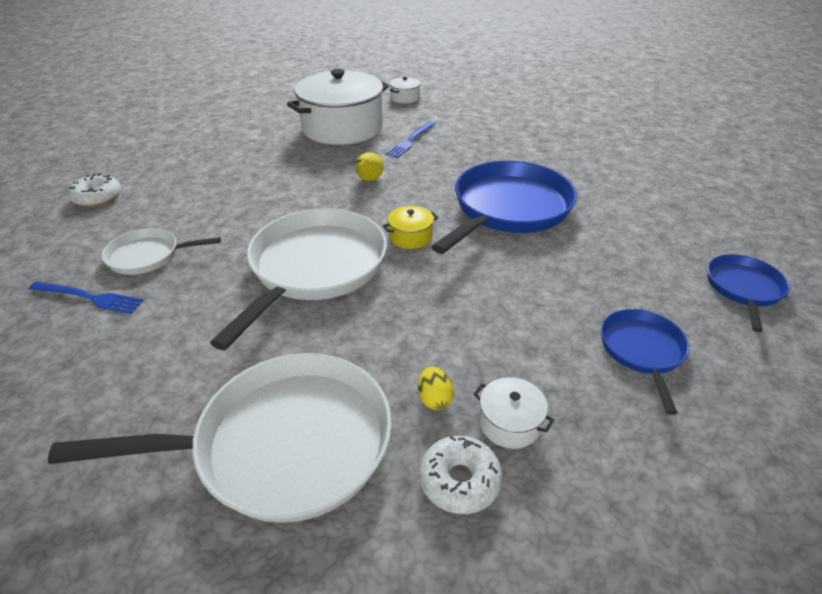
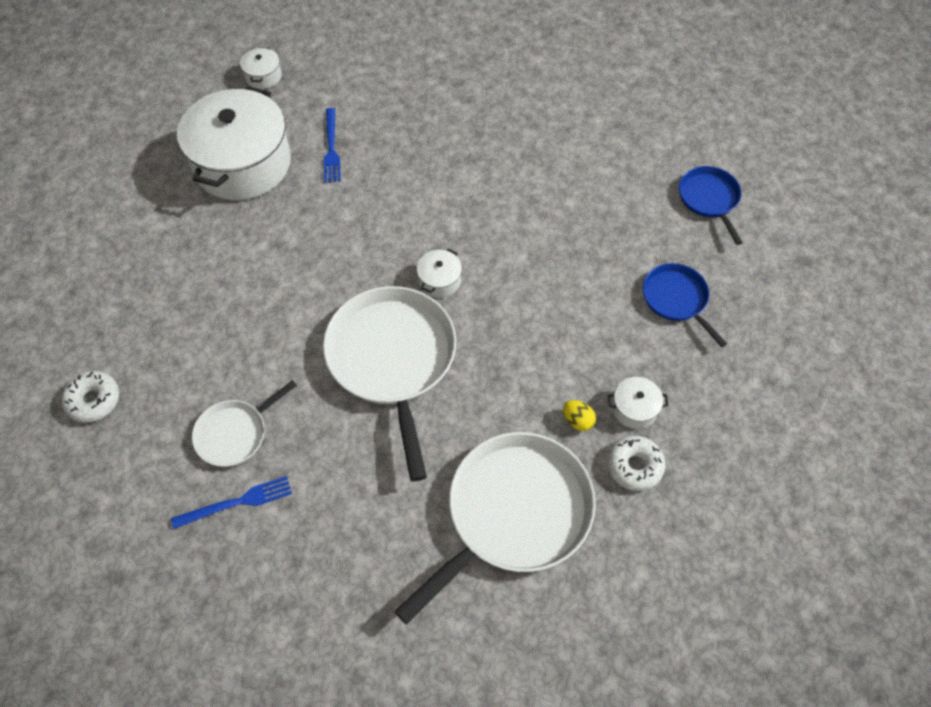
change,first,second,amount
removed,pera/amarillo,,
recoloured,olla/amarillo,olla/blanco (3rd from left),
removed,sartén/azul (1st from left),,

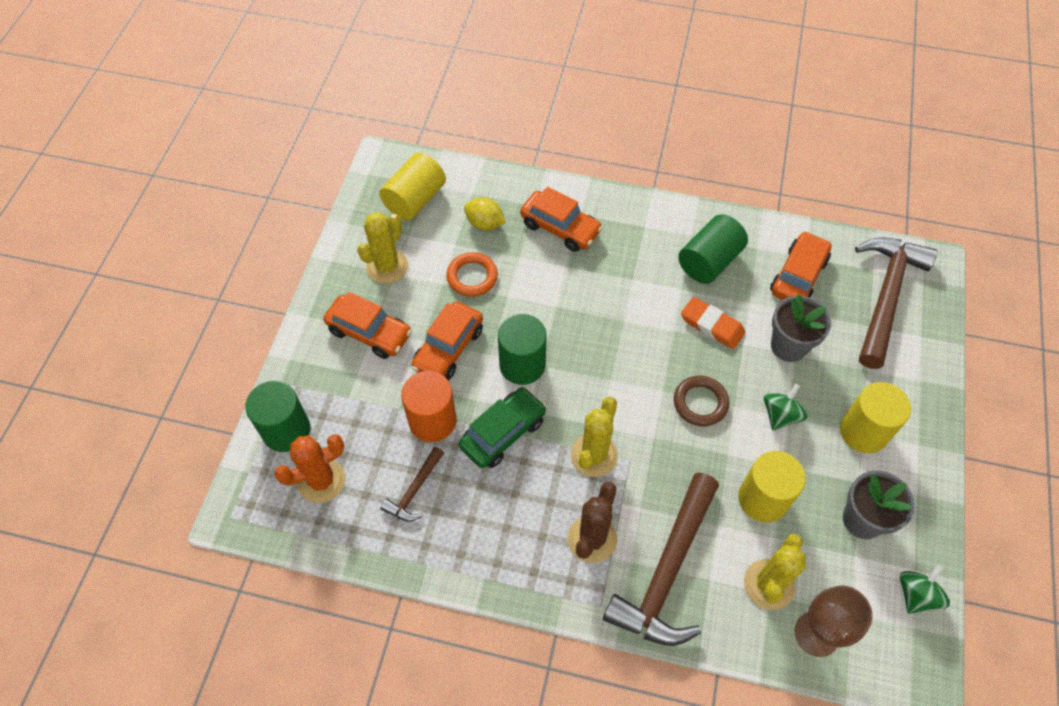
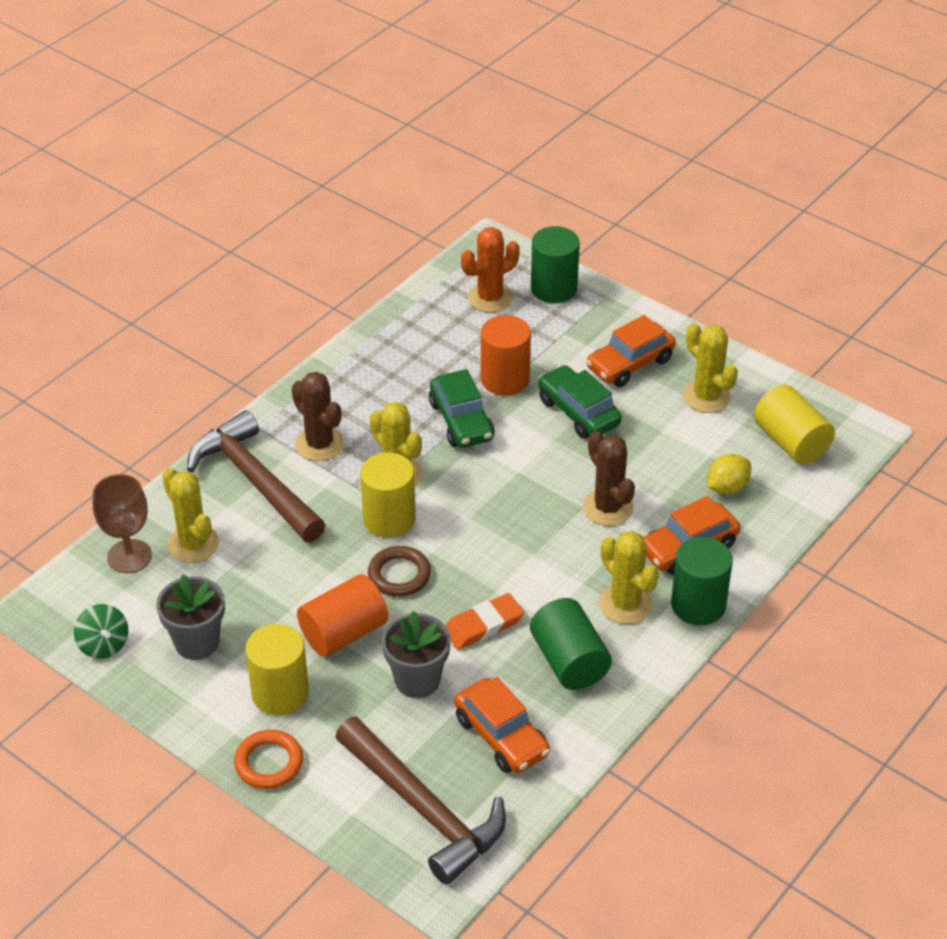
change,first,second,amount
turned,cactus/naranja,,60 degrees clockwise
removed,martillo/marrón (1st from left),,
recoloured,coche/naranja (2nd from left),coche/verde (2nd from left),
moved,anillo/naranja,,
moved,cilindro/verde (2nd from left in the first image),cilindro/verde (3rd from left),
moved,cilindro/amarillo (2nd from left),,
replaced,peonza/verde (1st from left),cilindro/naranja (1st from left),
added,,cactus/marrón (2nd from left),
added,,cactus/amarillo (3rd from left),

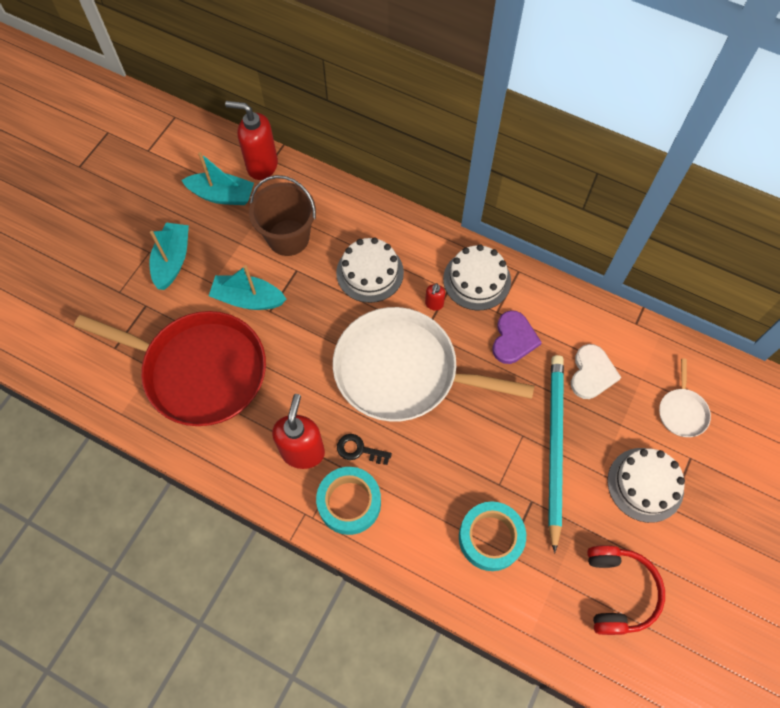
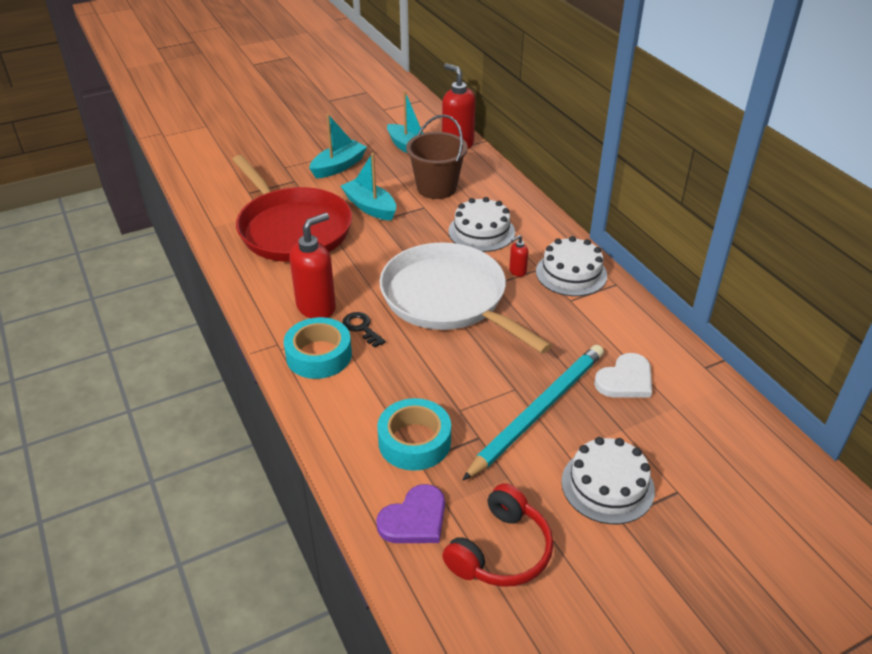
change,first,second,amount
moved,corazón/morado,,
removed,sartén/blanco (2nd from left),,

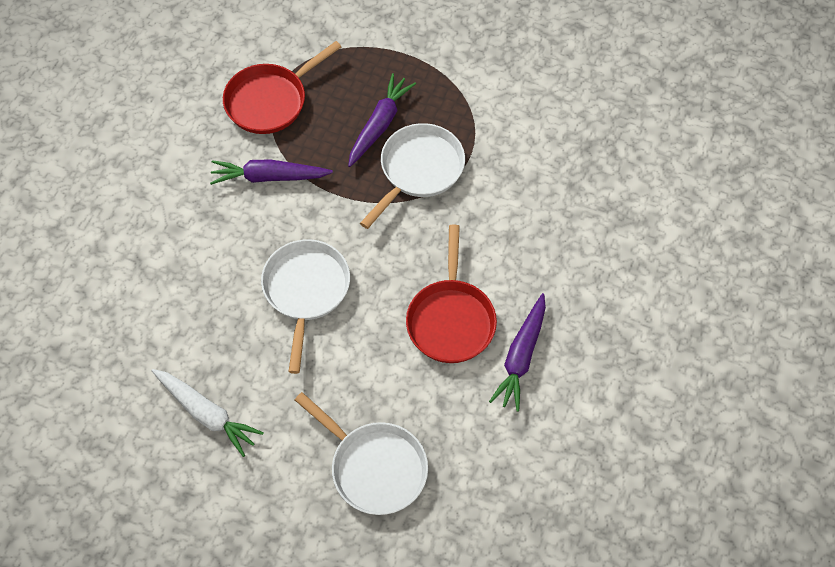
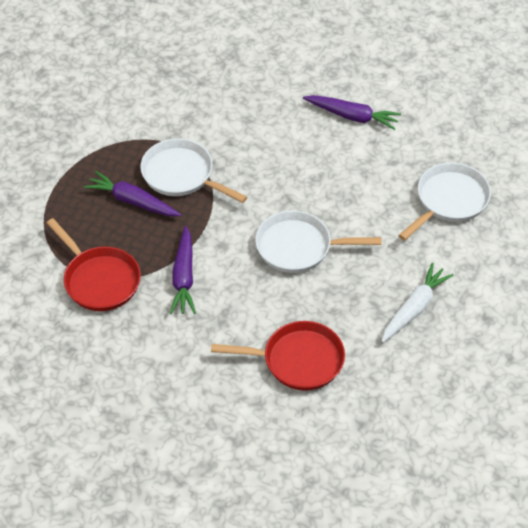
change,first,second,amount
moved,sartén/rojo (2nd from left),,

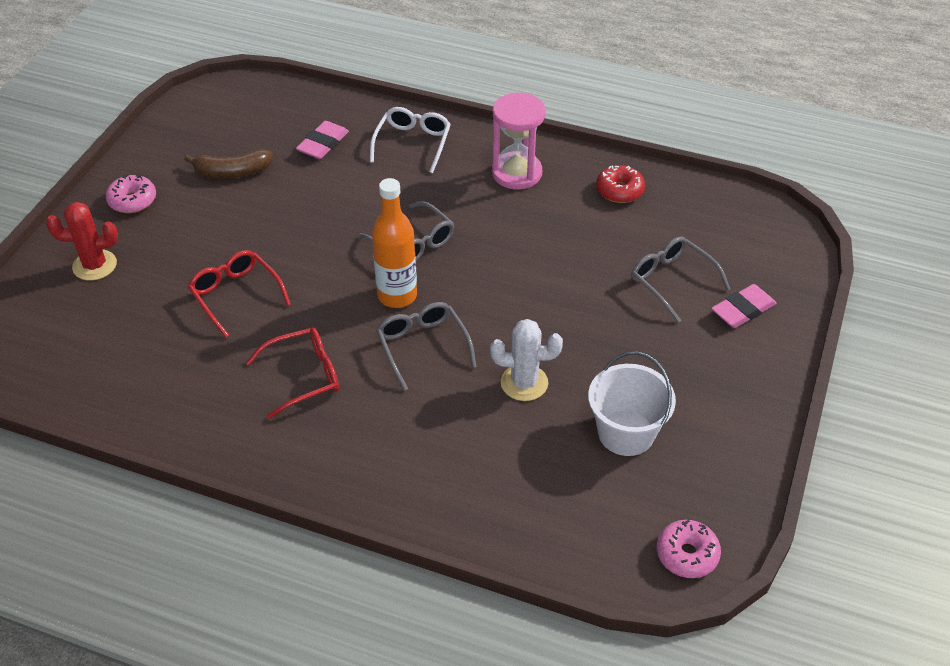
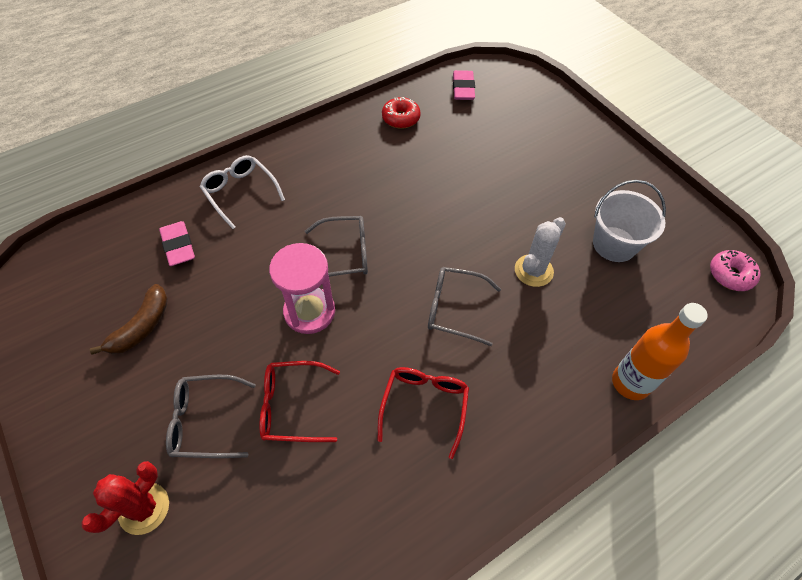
change,first,second,amount
removed,rosquilla/rosa (1st from left),,
moved,botella/naranja,,
moved,reloj de arena/rosa,,
moved,gafas/gris (3rd from left in the first image),gafas/gris (1st from left),
moved,goma de borrar/rosa (2nd from left),,

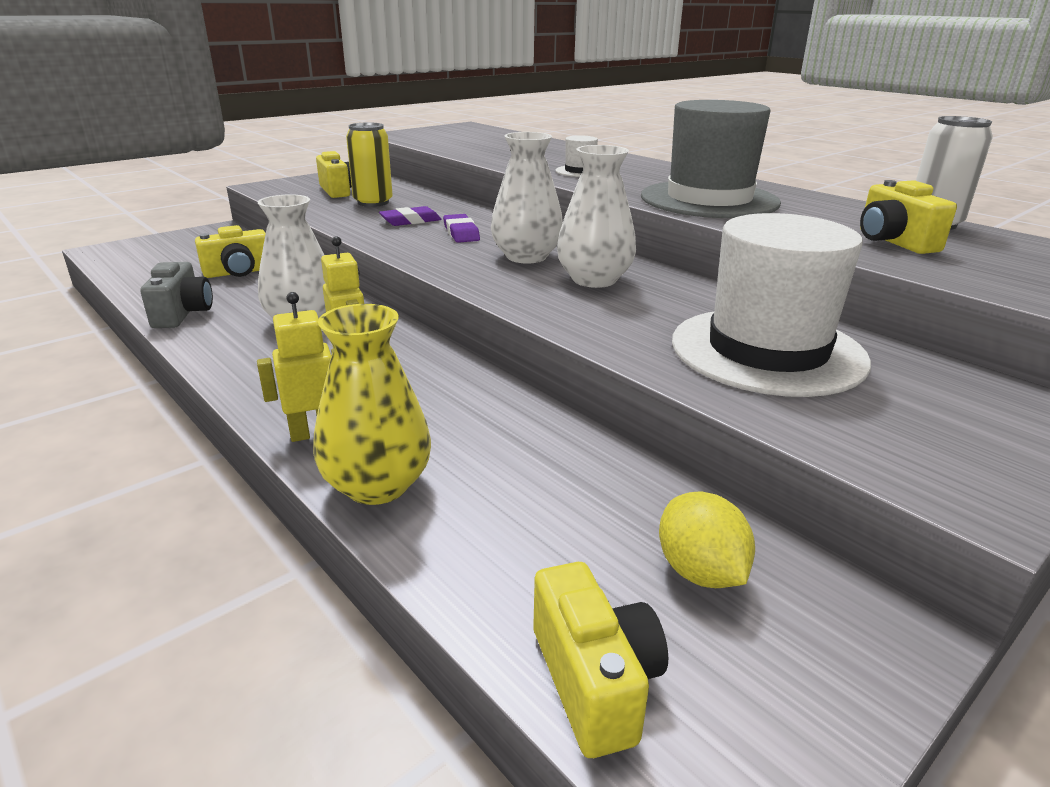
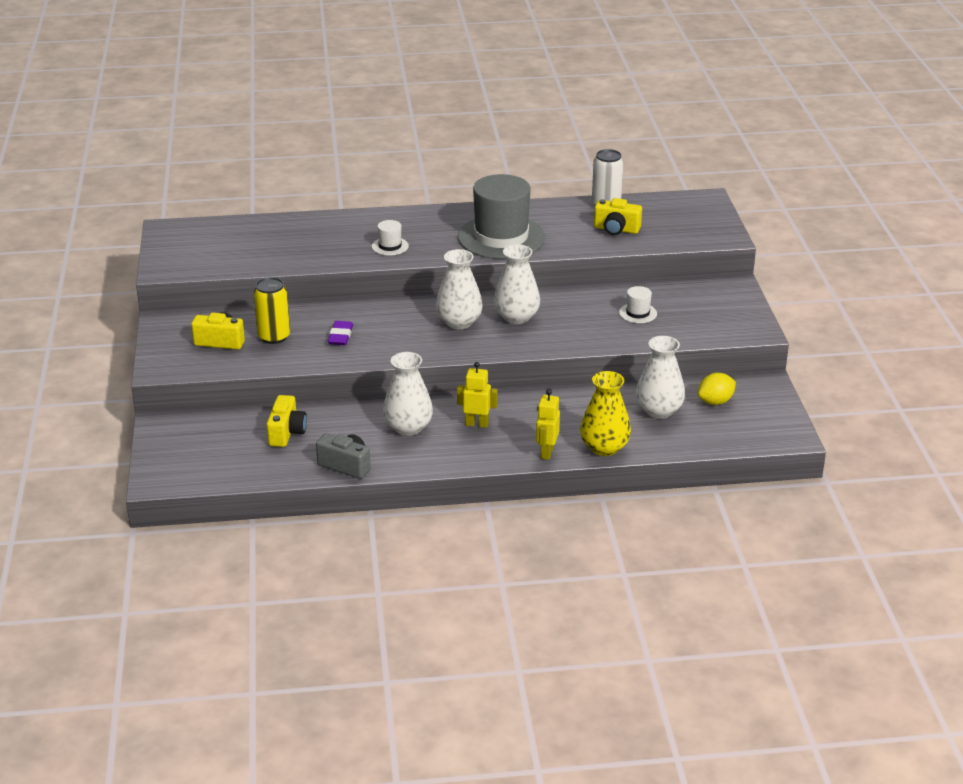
change,first,second,amount
removed,goma de borrar/morado (2nd from left),,
removed,cámara/amarillo (3rd from left),,
turned,limón/amarillo,,45 degrees counterclockwise
resized,sombrero/blanco (2nd from left),,x0.42
added,,florero/blanco (4th from left),

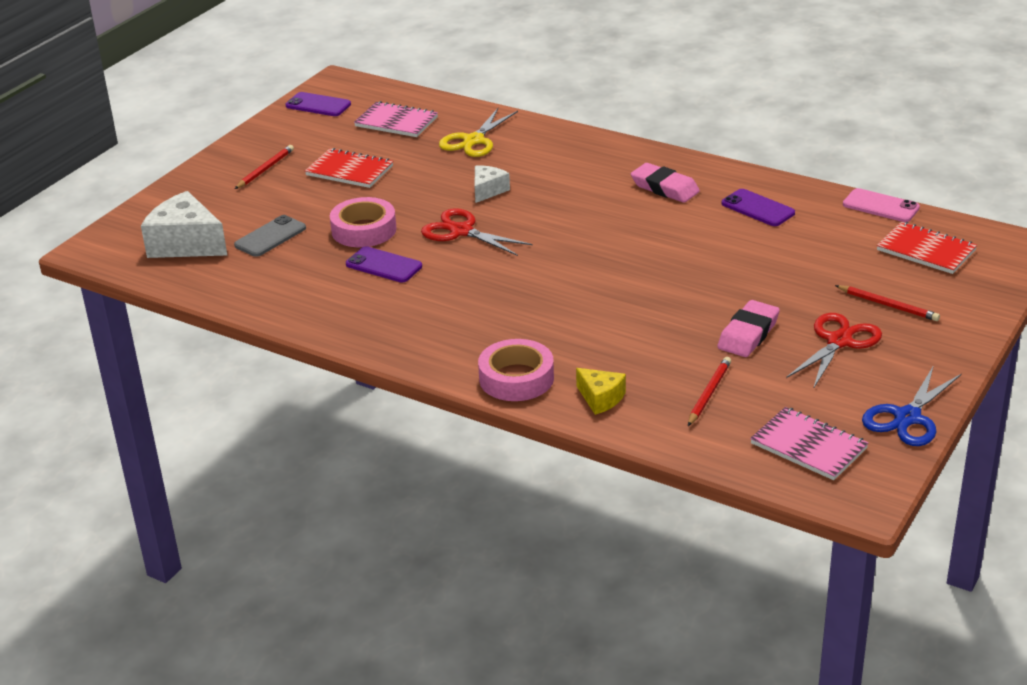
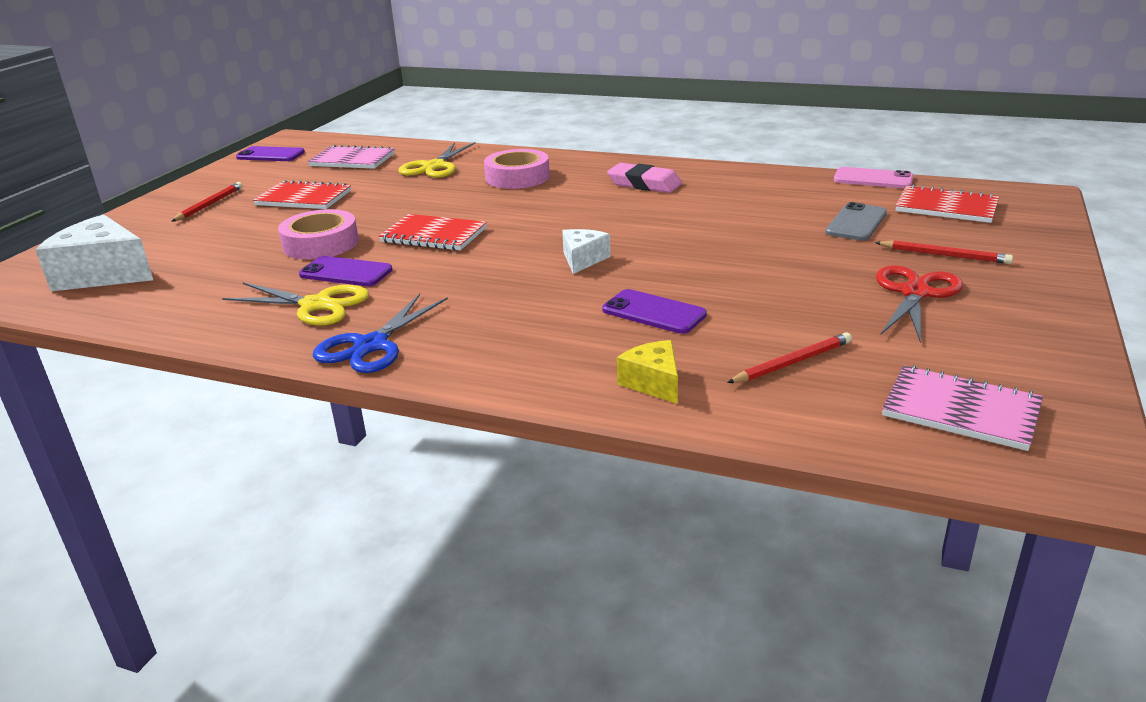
change,first,second,amount
moved,móvil/gris,,
replaced,tijeras/rojo (1st from left),cuaderno/rojo (2nd from left),
moved,queso/blanco (2nd from left),,
moved,cinta adhesiva/rosa (2nd from left),,
turned,queso/amarillo,,150 degrees counterclockwise
turned,lápiz/rojo (2nd from left),,45 degrees clockwise
removed,goma de borrar/rosa (2nd from left),,
moved,móvil/morado (3rd from left),,
moved,tijeras/azul,,
added,,tijeras/amarillo (1st from left),

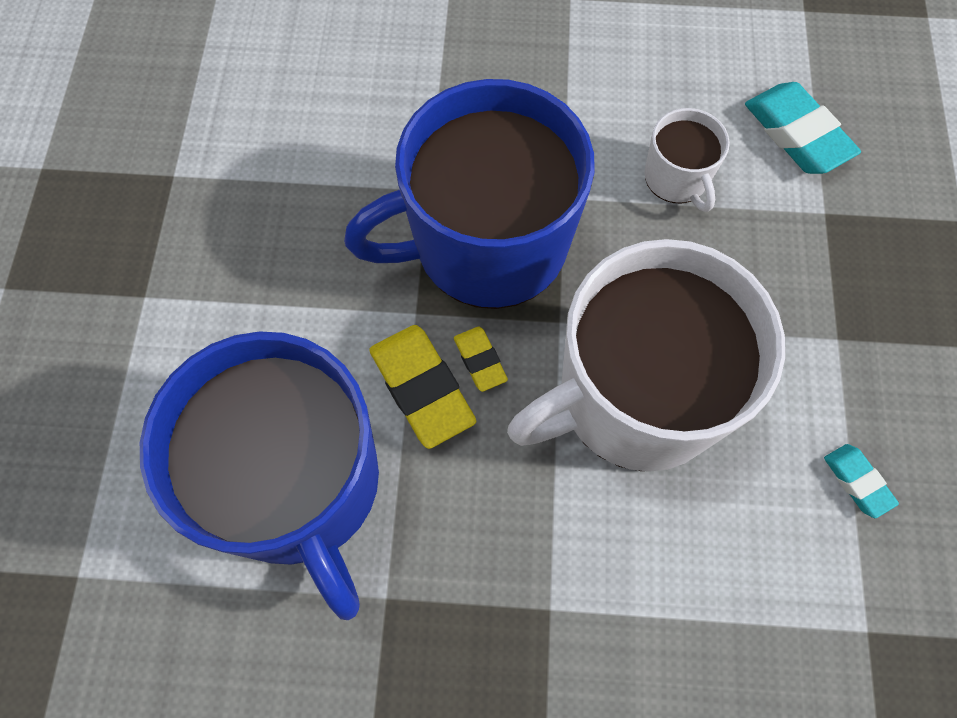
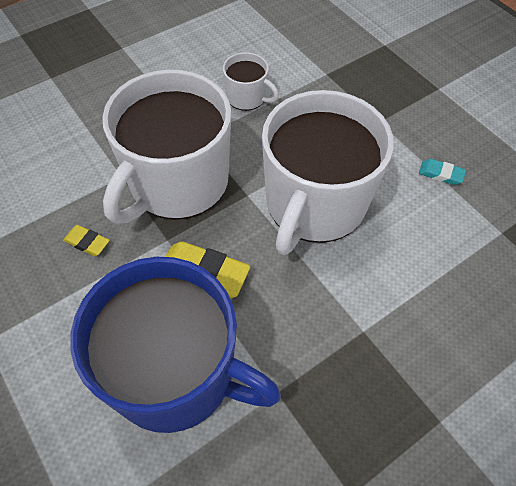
change,first,second,amount
recoloured,taza/azul (2nd from left),taza/blanco (1st from left),
moved,goma de borrar/amarillo (2nd from left in the first image),goma de borrar/amarillo (1st from left),
removed,goma de borrar/turquesa (1st from left),,

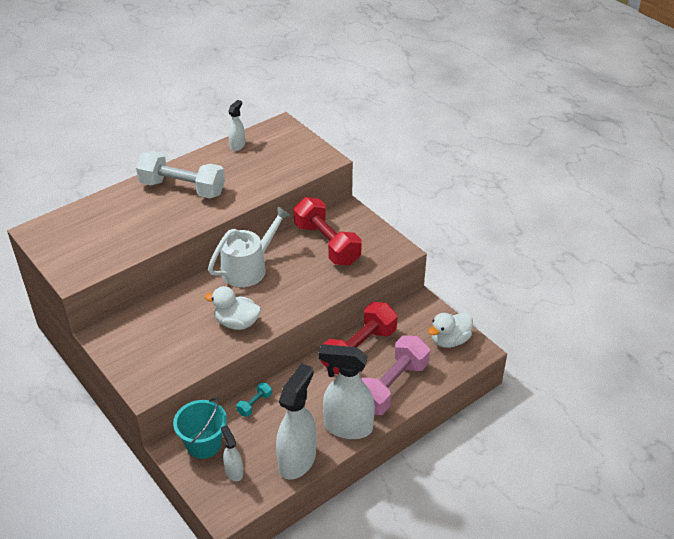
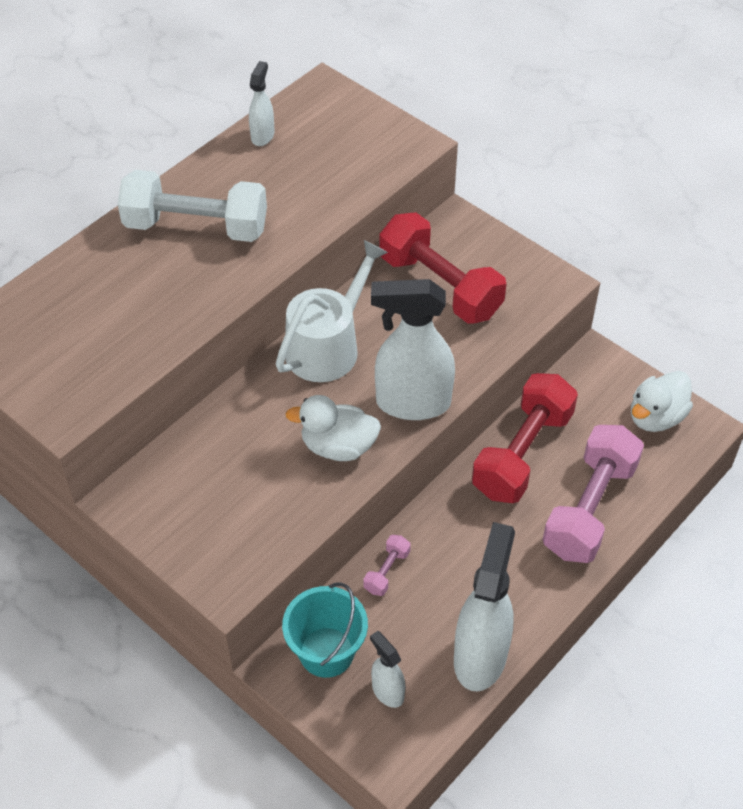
change,first,second,amount
recoloured,mancuerna/turquesa,mancuerna/rosa (1st from left),
moved,pulverizador/blanco (4th from left in the first image),pulverizador/blanco (3rd from left),

